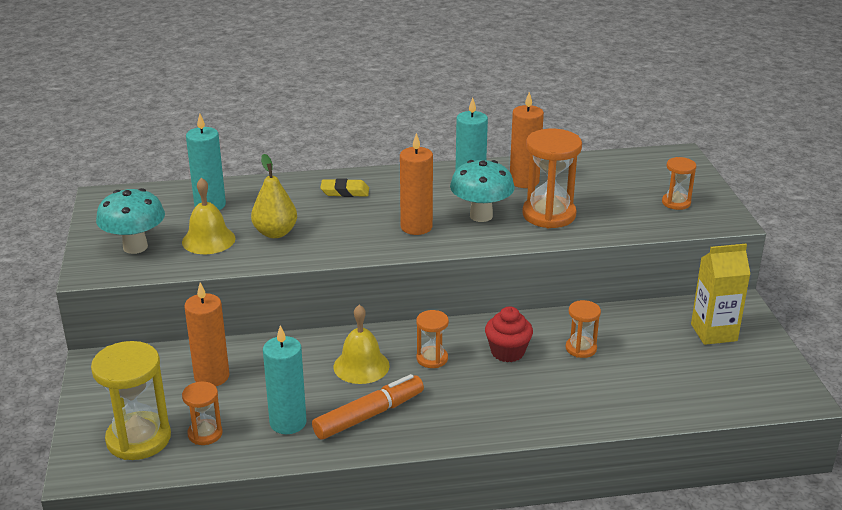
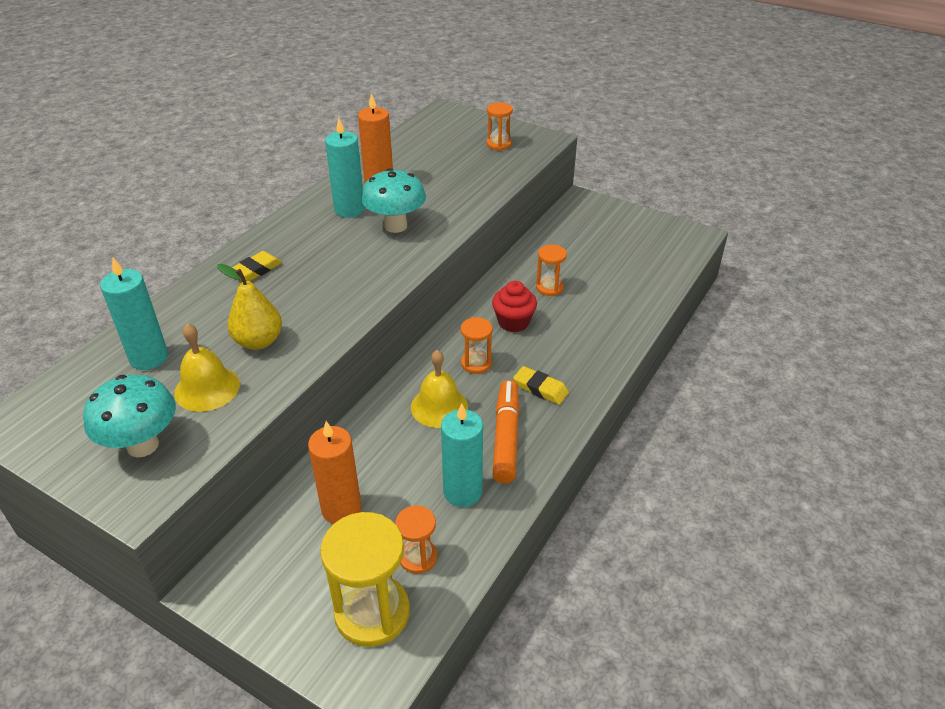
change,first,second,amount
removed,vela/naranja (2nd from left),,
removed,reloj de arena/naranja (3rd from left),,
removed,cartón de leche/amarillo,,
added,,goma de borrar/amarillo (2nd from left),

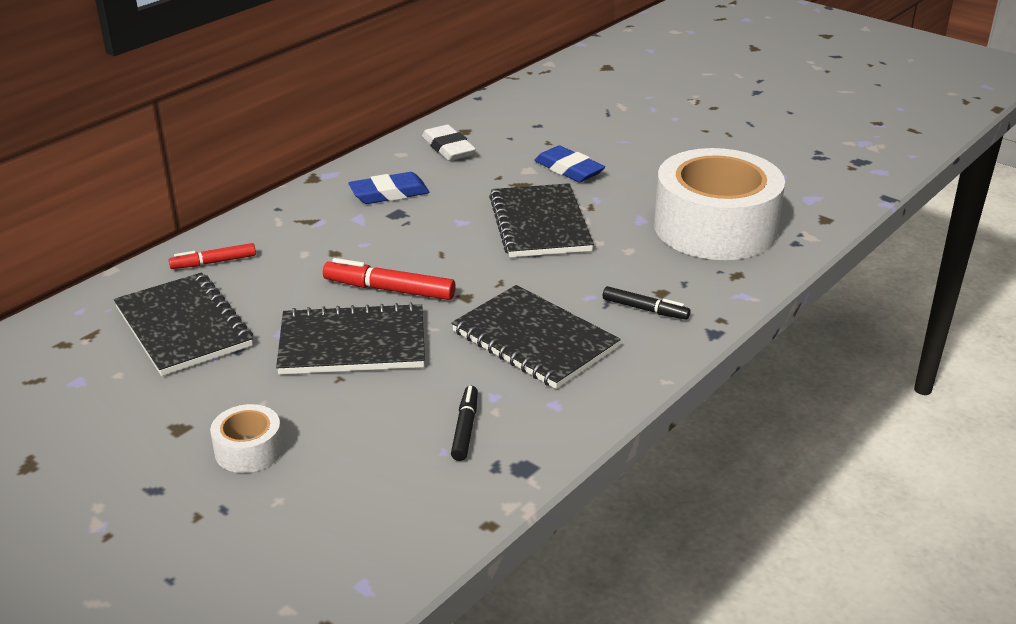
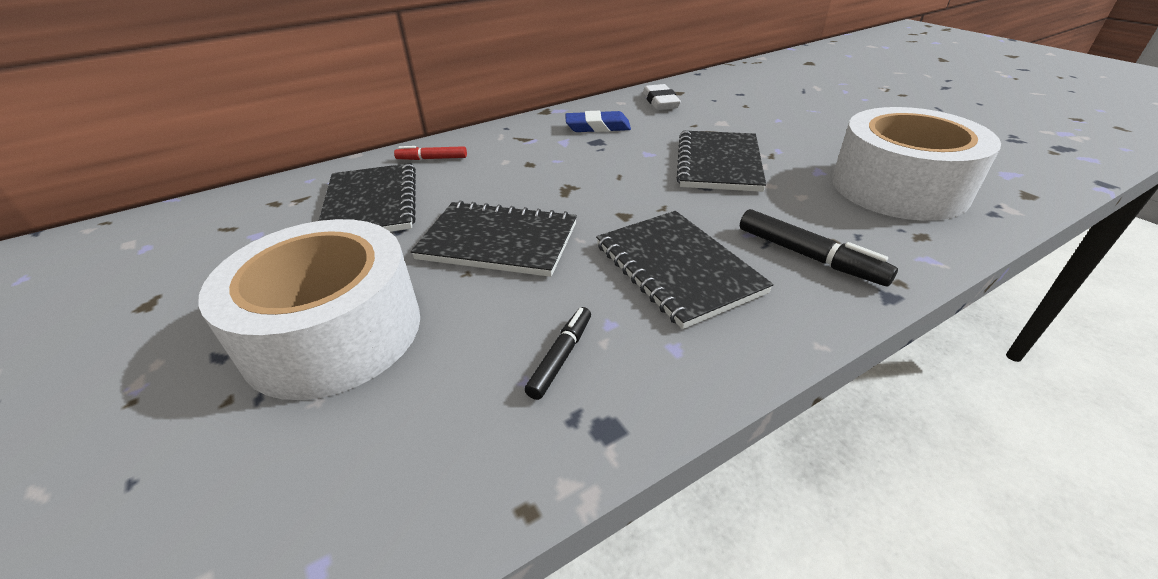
change,first,second,amount
resized,cinta adhesiva/blanco (1st from left),,x2.36
removed,rotulador/rojo (2nd from left),,
removed,goma de borrar/azul (2nd from left),,
resized,rotulador/negro (2nd from left),,x1.55

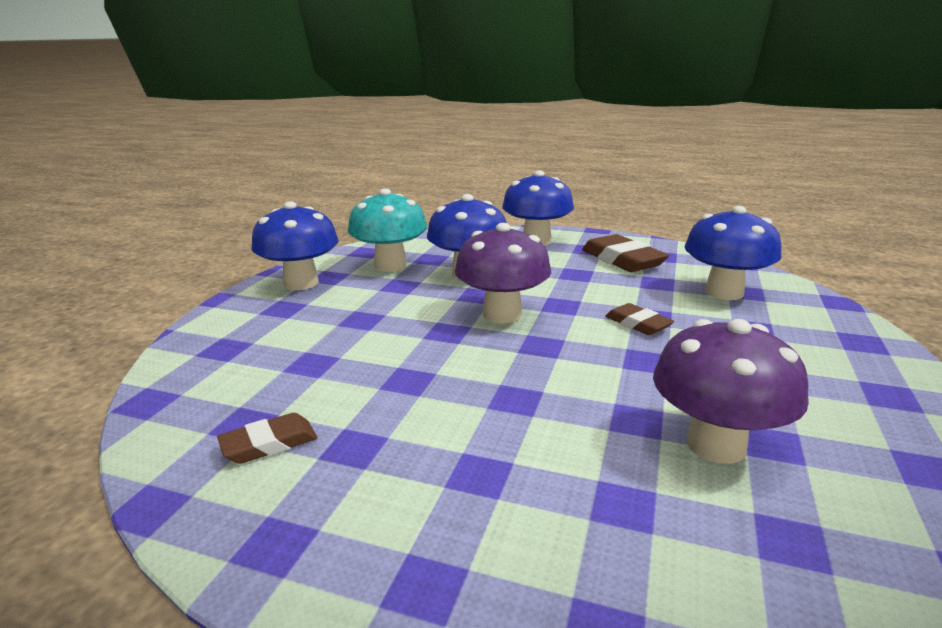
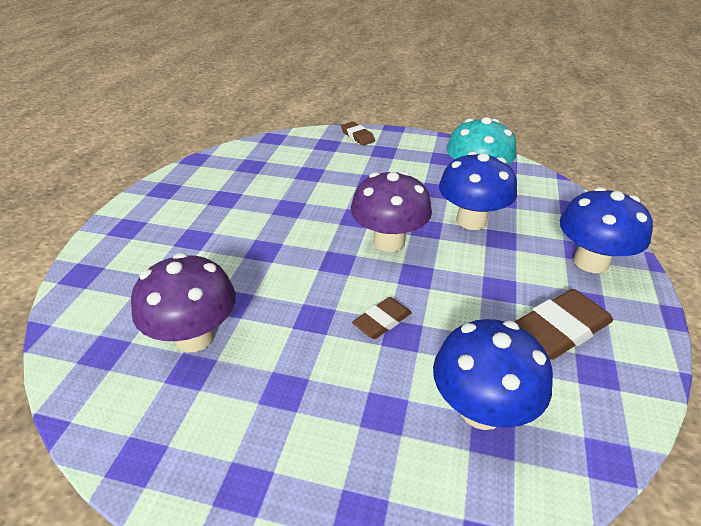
change,first,second,amount
moved,goma de borrar/marrón (1st from left),,
removed,seta/azul (1st from left),,

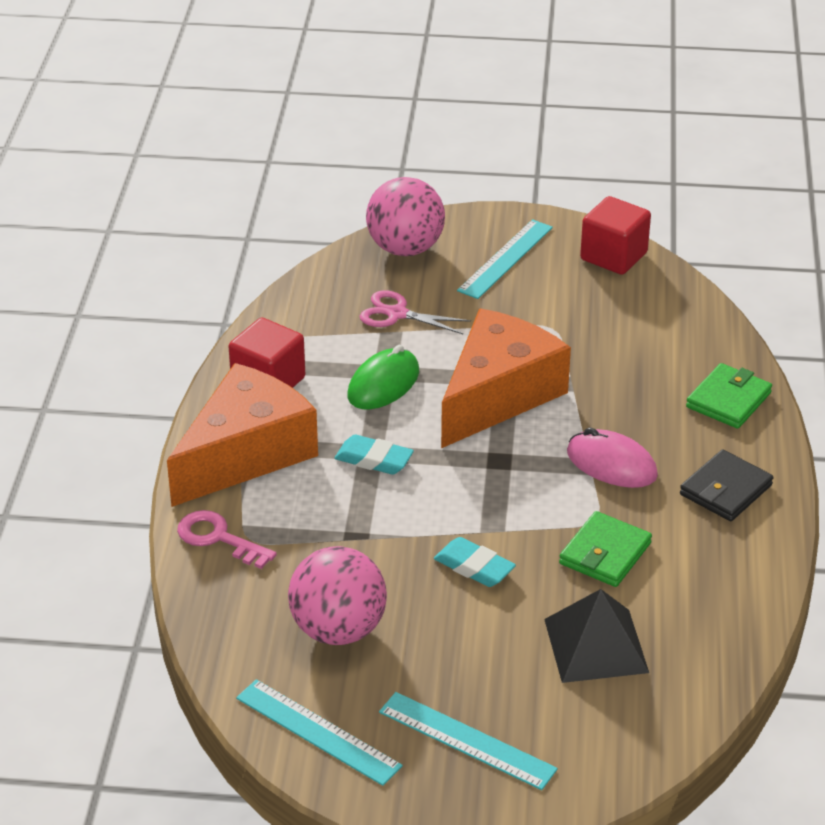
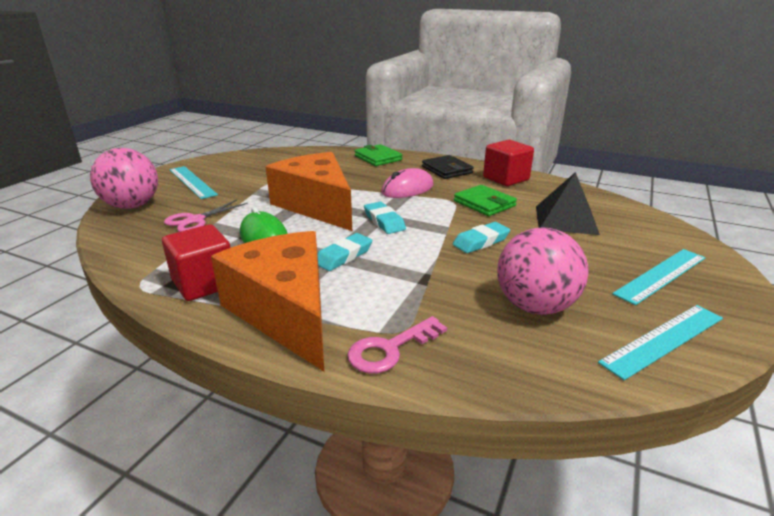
change,first,second,amount
moved,cubo/rojo (2nd from left),,
added,,goma de borrar/turquesa (2nd from left),

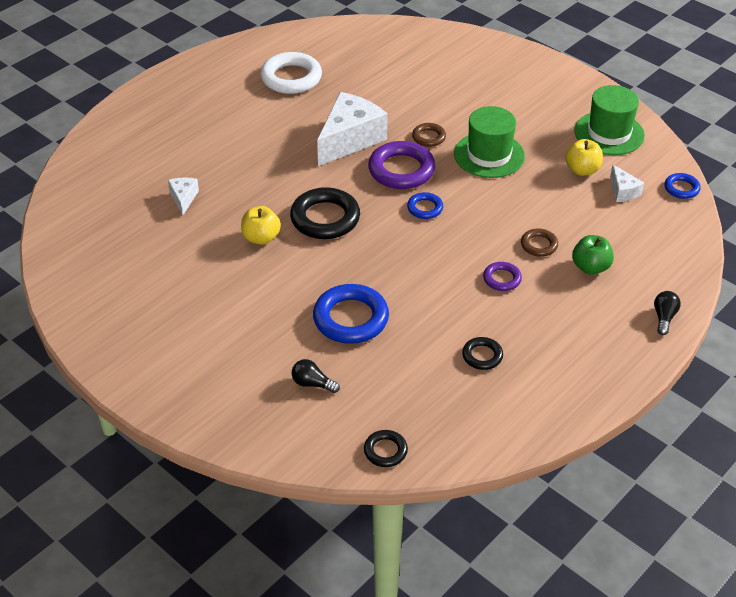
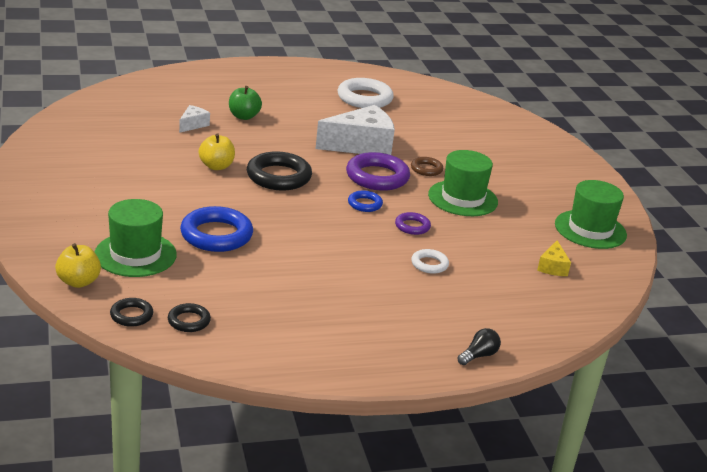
change,first,second,amount
replaced,bombilla/negro (1st from left),sombrero/verde (1st from left),
moved,anillo/negro (3rd from left in the first image),anillo/negro (2nd from left),
moved,anillo/morado (2nd from left),,
recoloured,anillo/marrón (2nd from left),anillo/blanco (2nd from left),
moved,manzana/amarillo (2nd from left in the first image),manzana/amarillo (1st from left),
moved,manzana/verde,,
recoloured,queso/blanco (3rd from left),queso/amarillo,
removed,anillo/azul (3rd from left),,

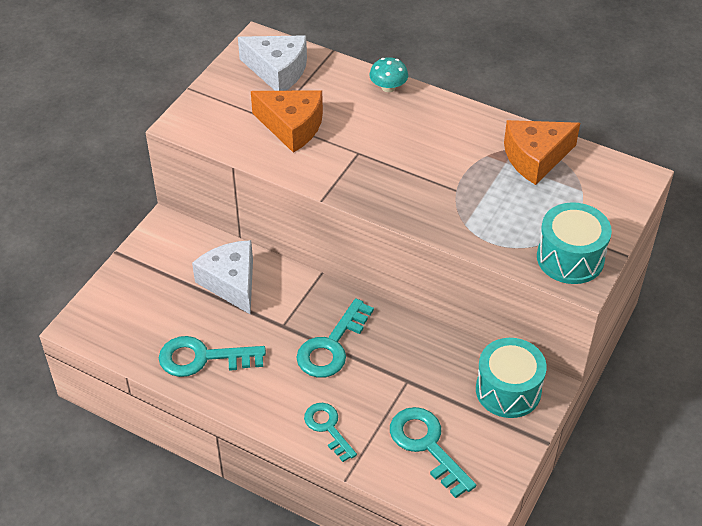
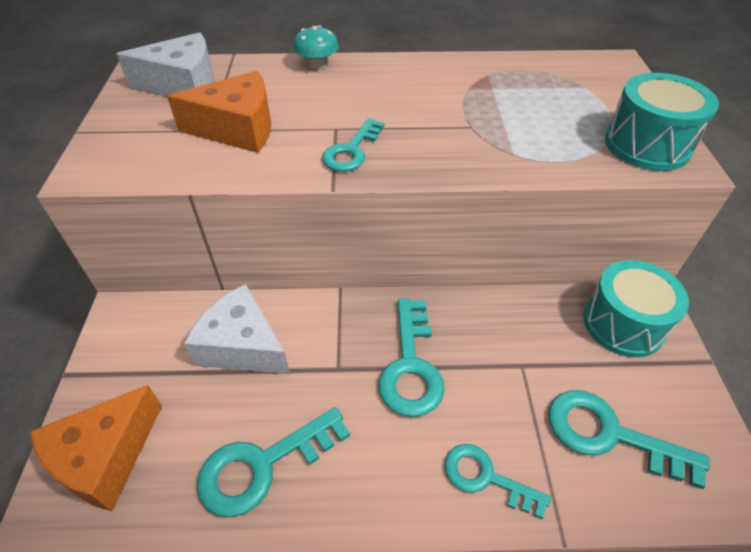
change,first,second,amount
moved,queso/naranja (2nd from left in the first image),queso/naranja (1st from left),
added,,llave/turquesa (2nd from left),

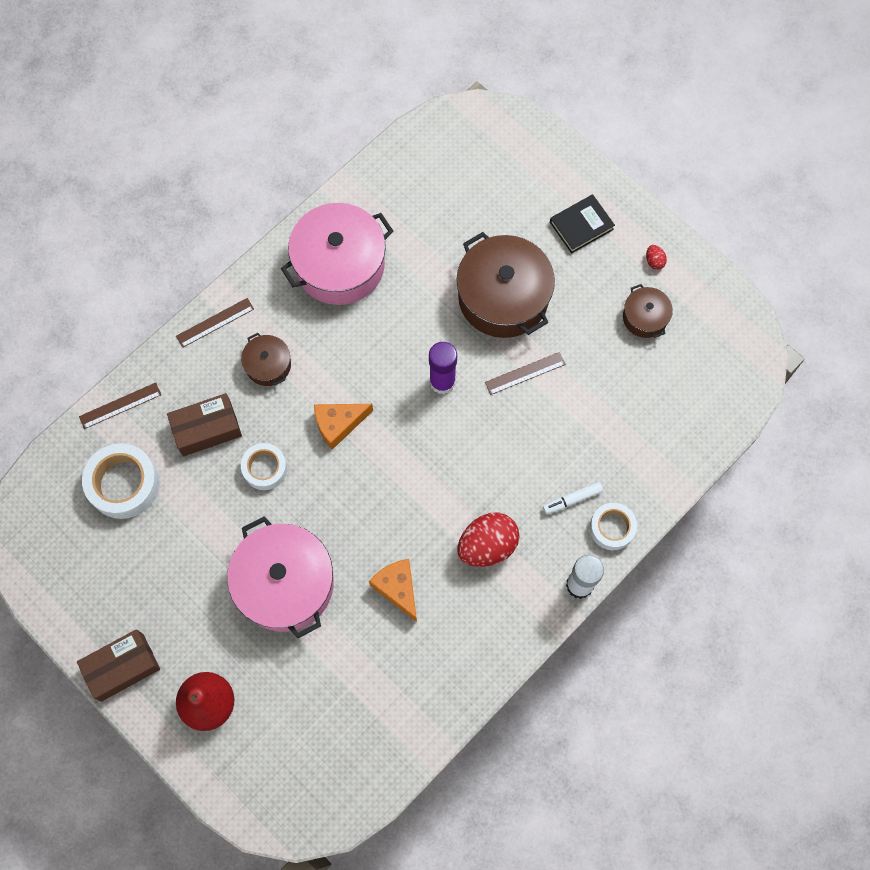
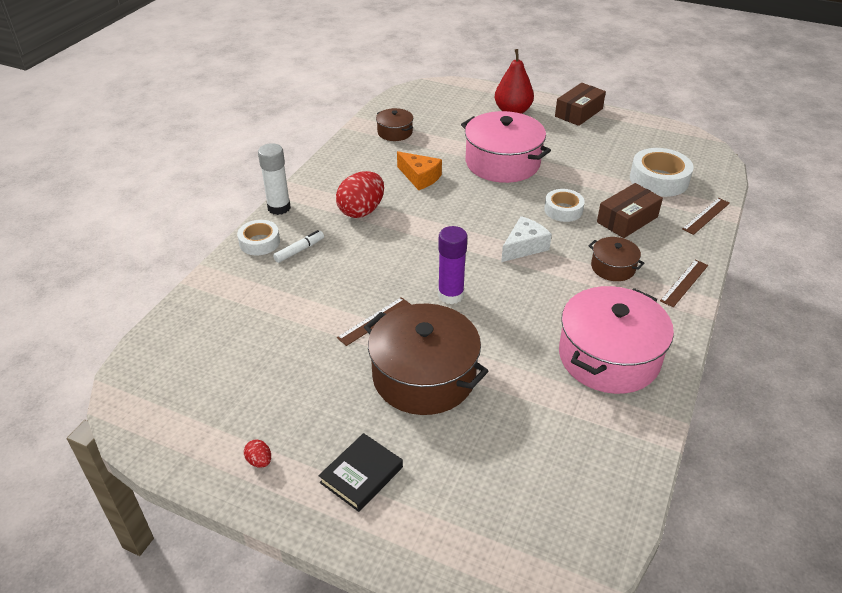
change,first,second,amount
recoloured,queso/naranja (1st from left),queso/blanco,
moved,olla/marrón (3rd from left in the first image),olla/marrón (1st from left),

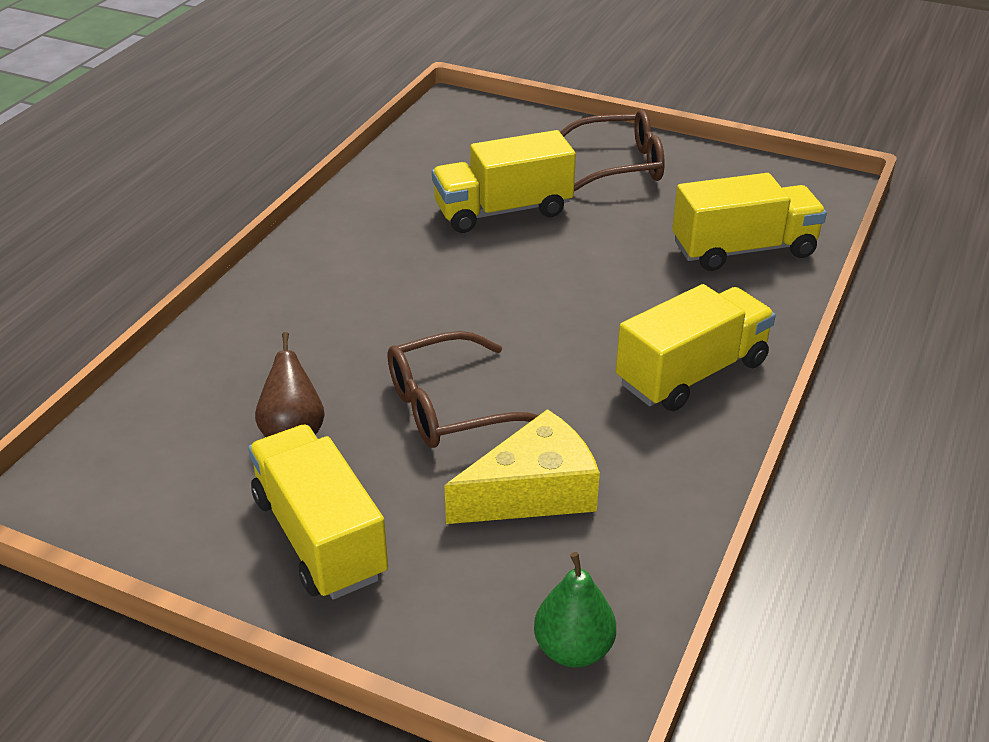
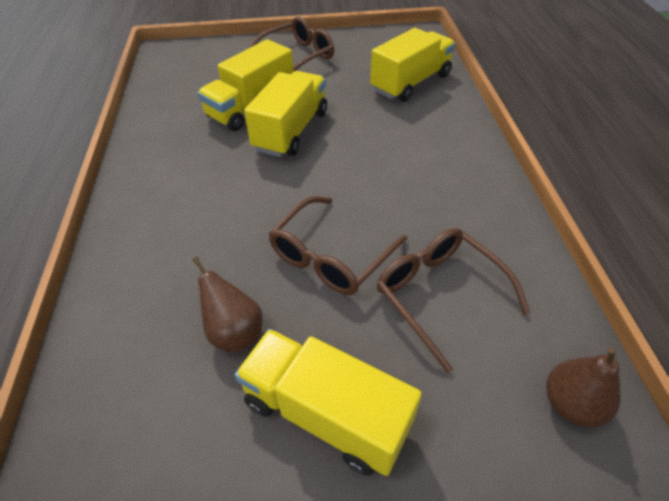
change,first,second,amount
replaced,queso/amarillo,gafas/marrón (3rd from left),
recoloured,pera/verde,pera/marrón (2nd from left),
moved,camión/amarillo (3rd from left in the first image),camión/amarillo (2nd from left),

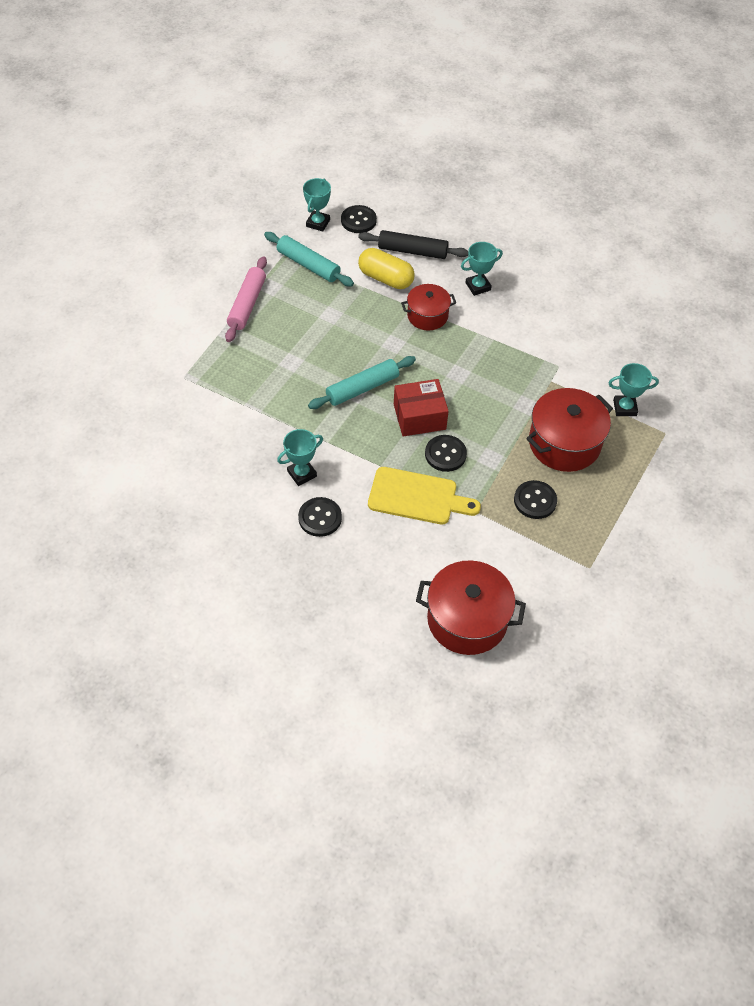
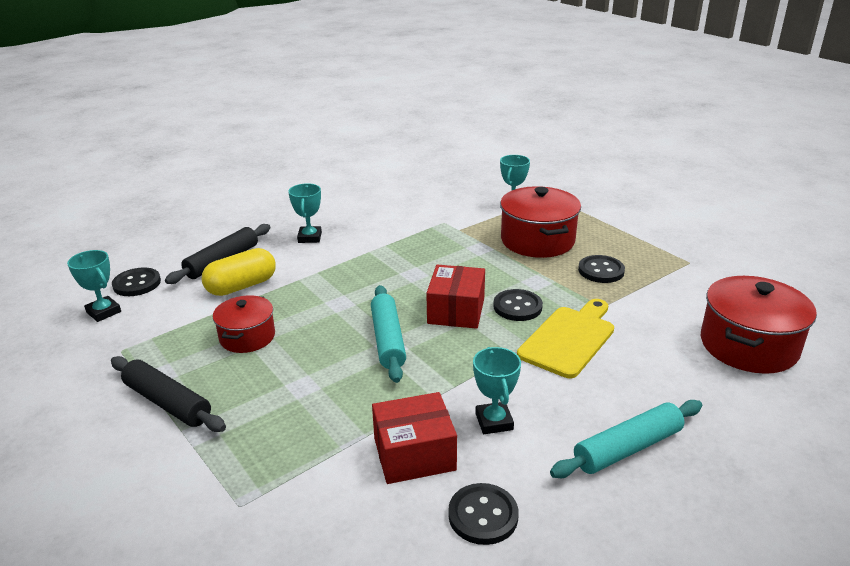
change,first,second,amount
recoloured,rodillo/rosa,rodillo/negro (1st from left),
moved,rodillo/turquesa (1st from left in the first image),rodillo/turquesa (2nd from left),
moved,botón/negro (1st from left in the first image),botón/negro (2nd from left),
moved,olla/rojo (1st from left),,
added,,caja/rojo (1st from left),

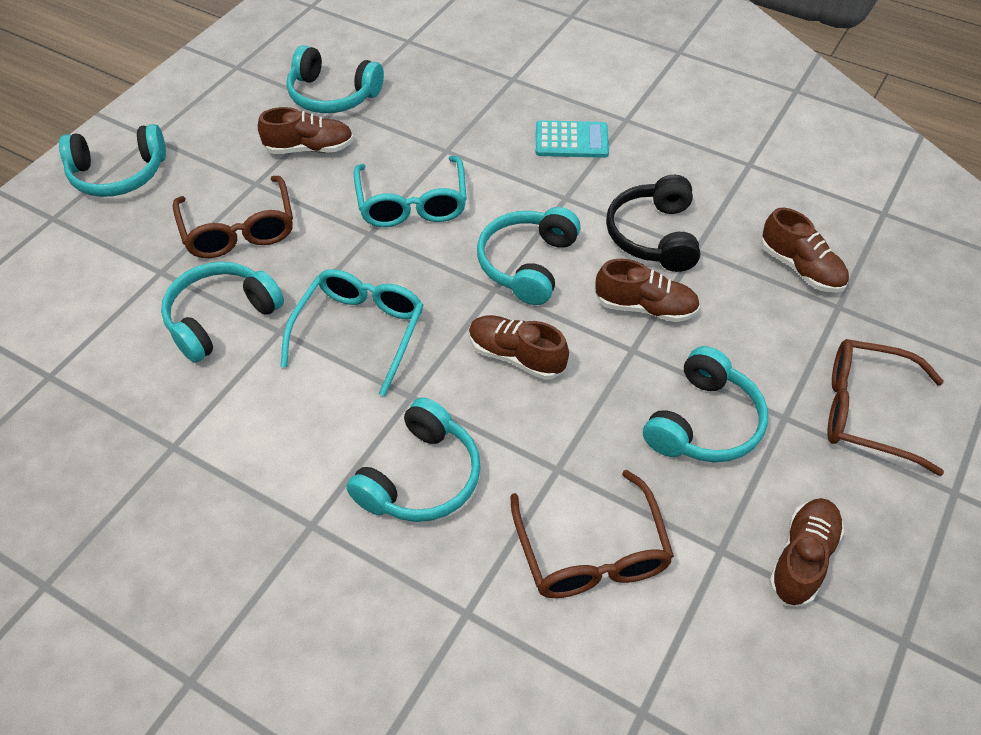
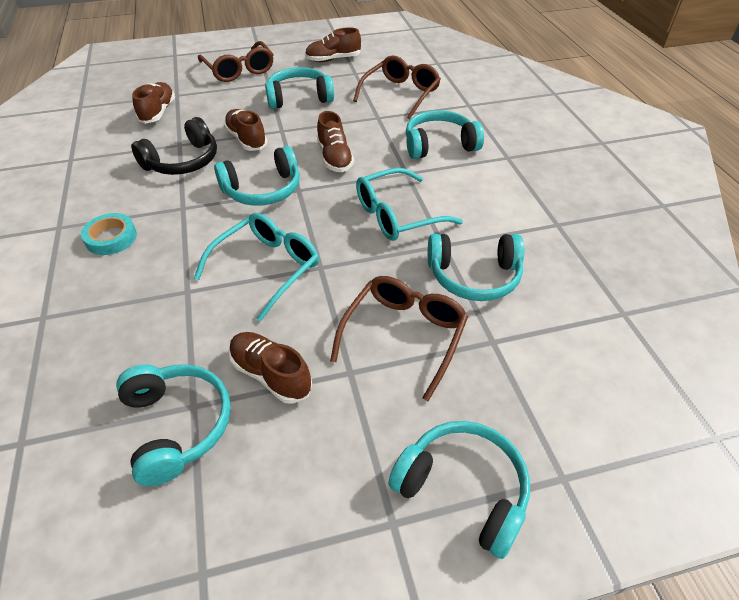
change,first,second,amount
replaced,calculadora/turquesa,cinta adhesiva/turquesa,

